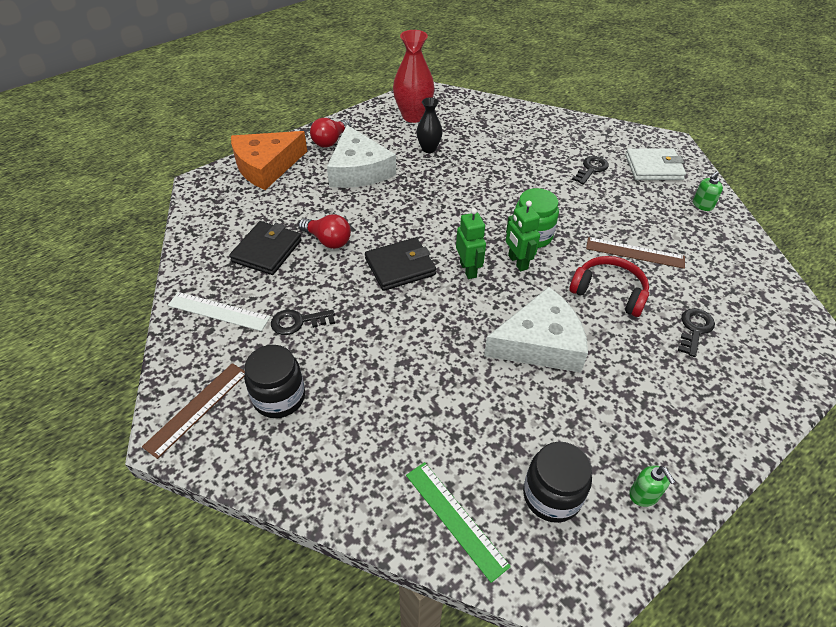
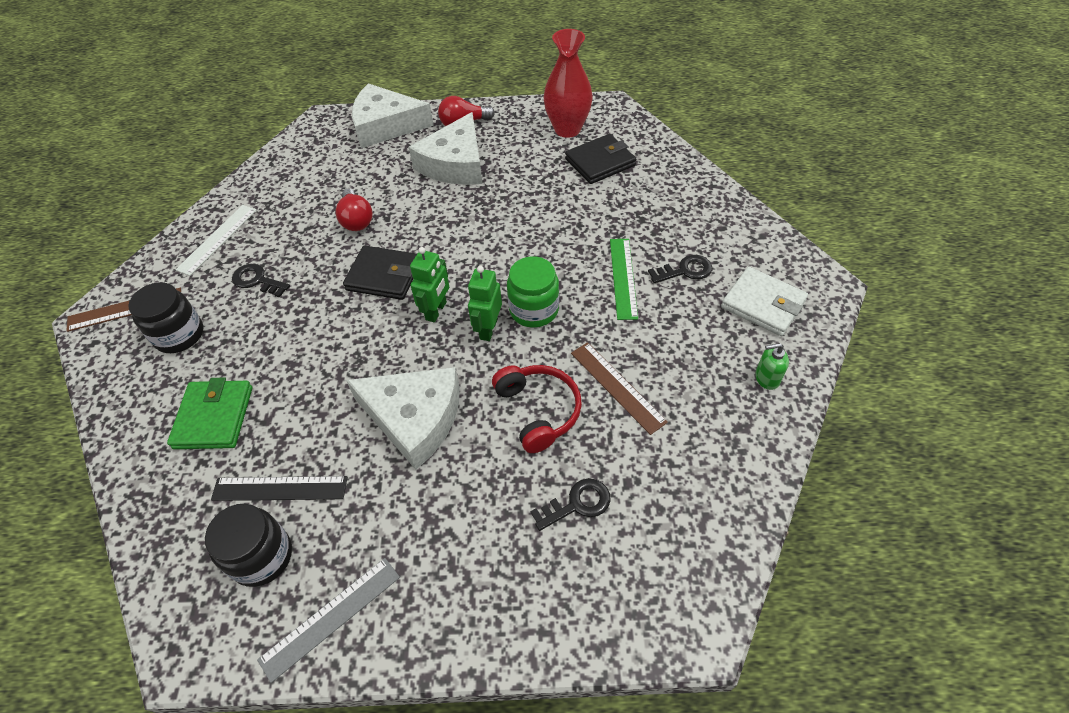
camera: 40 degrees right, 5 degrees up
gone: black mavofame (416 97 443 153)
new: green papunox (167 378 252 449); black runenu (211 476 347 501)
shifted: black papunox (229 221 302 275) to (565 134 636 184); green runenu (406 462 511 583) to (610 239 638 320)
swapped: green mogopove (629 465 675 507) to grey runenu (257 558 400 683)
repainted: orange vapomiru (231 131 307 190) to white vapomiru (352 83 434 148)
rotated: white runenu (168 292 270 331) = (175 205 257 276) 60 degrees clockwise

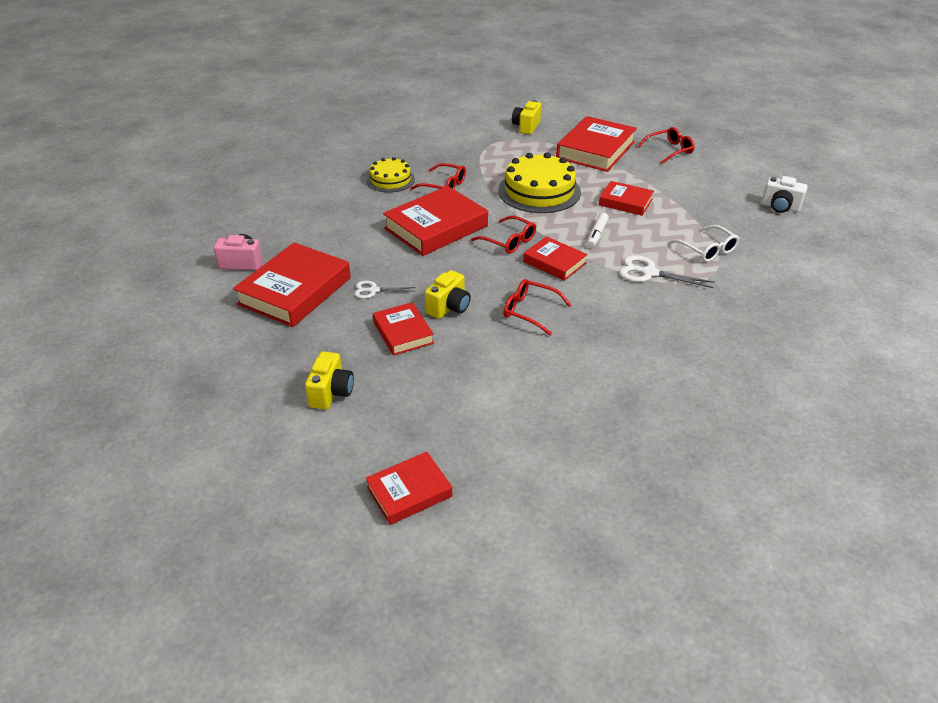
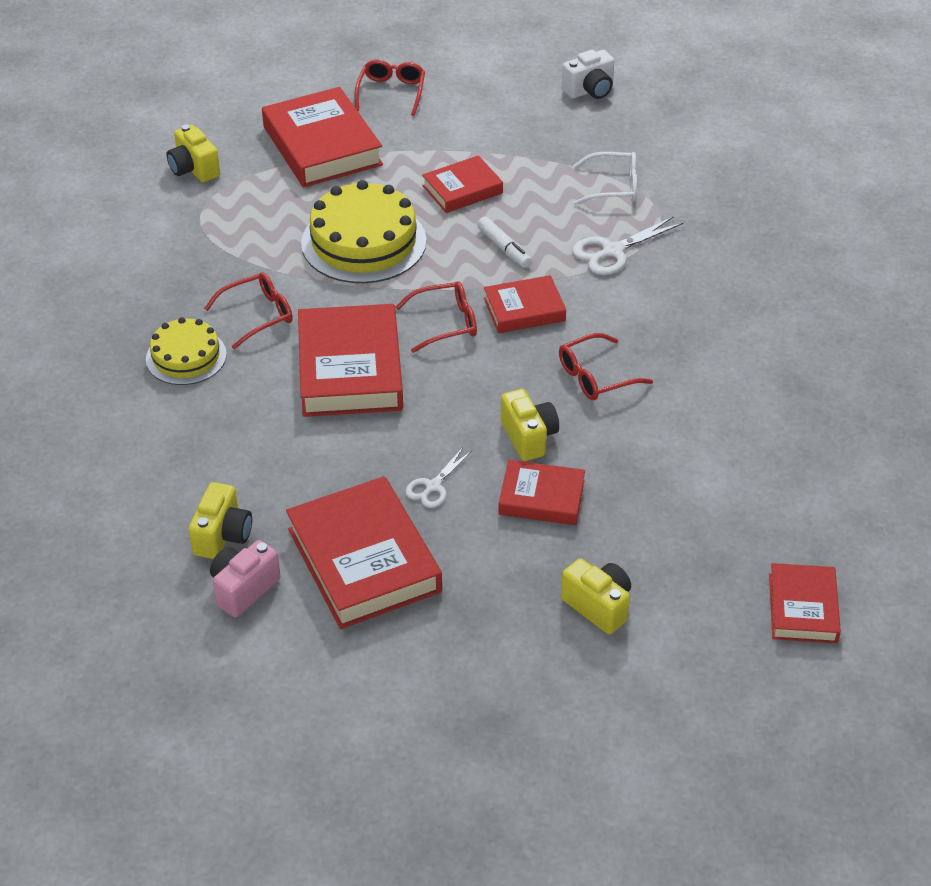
camera: 55 degrees left, 5 degrees up
new: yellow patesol (188 482 252 559)

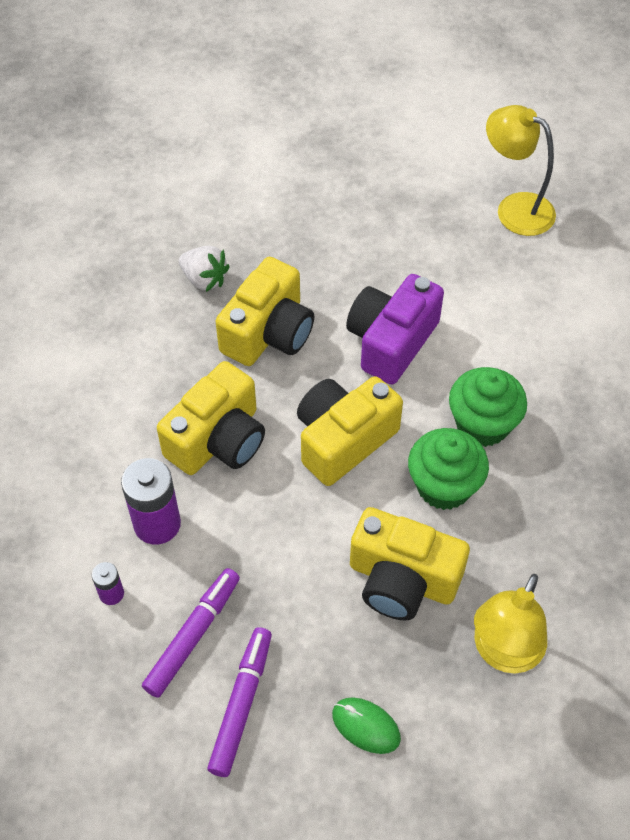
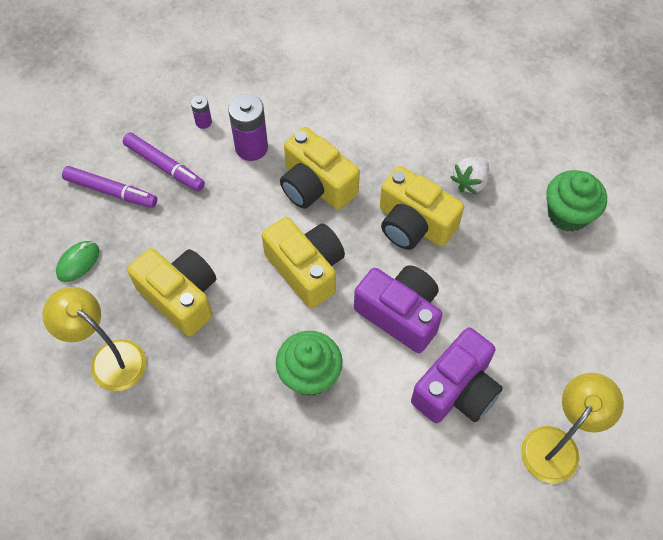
camera: 95 degrees right, 5 degrees up
new: purple patesol (411 328 503 423)
shifted: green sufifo (408 428 489 510) to (546 170 607 232)
rotated: yellow patesol (350 507 470 621) = (127 248 216 337) 105 degrees clockwise

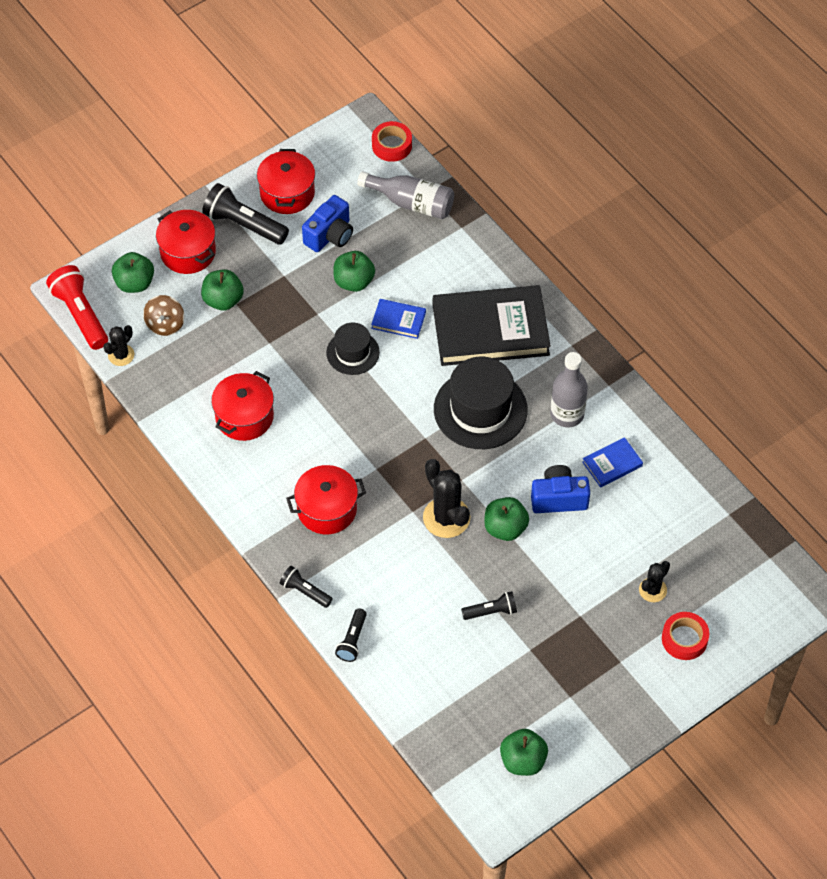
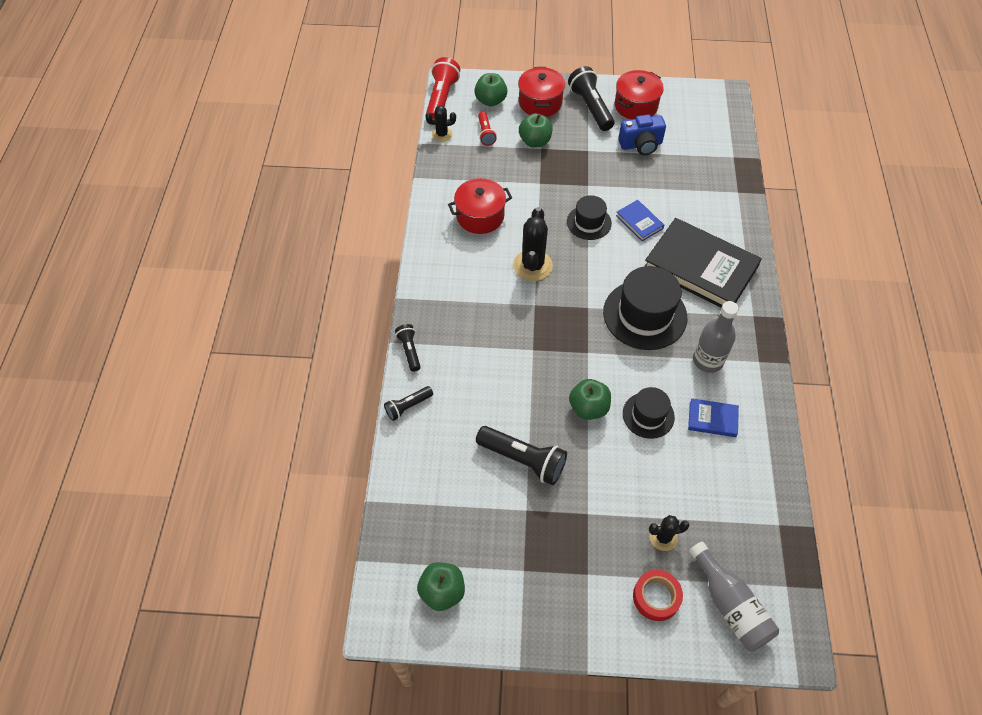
camera: 40 degrees right, 0 degrees up
gone: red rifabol (286 465 366 534); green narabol (333 251 375 292); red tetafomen (372 121 412 162)
shifted: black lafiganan (423 459 470 538) to (513 207 553 281); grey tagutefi (357 171 454 219) to (689 542 779 652)
swapped: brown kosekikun (143 295 185 336) to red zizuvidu (478 112 497 146); blue patesol (531 465 590 513) to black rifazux (623 387 675 439)
scaled: black zizuvidu (461 591 517 620) = (476 426 567 485) x1.76

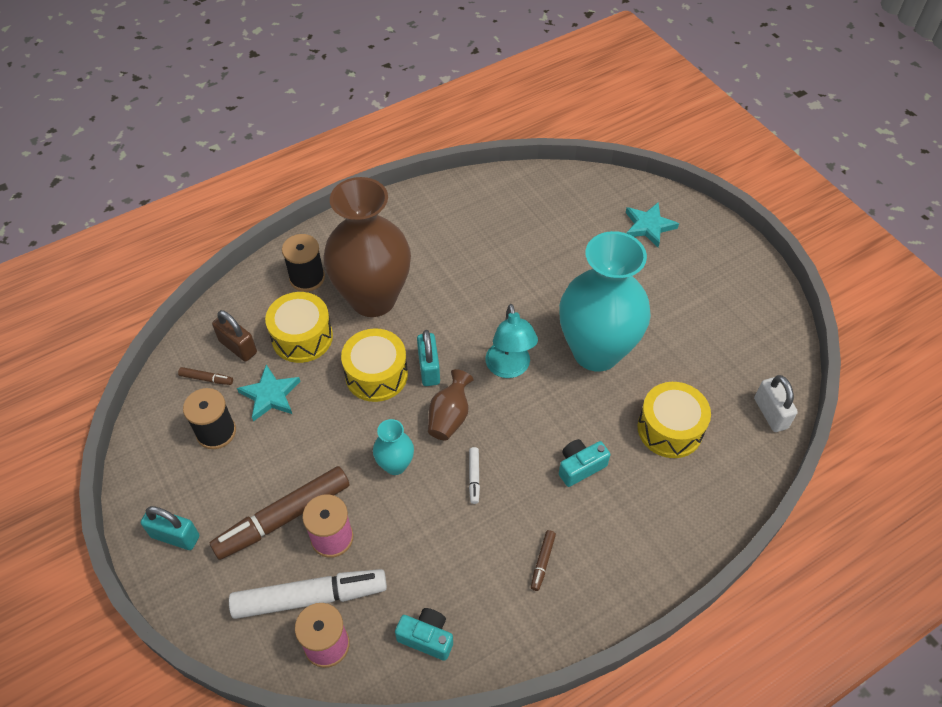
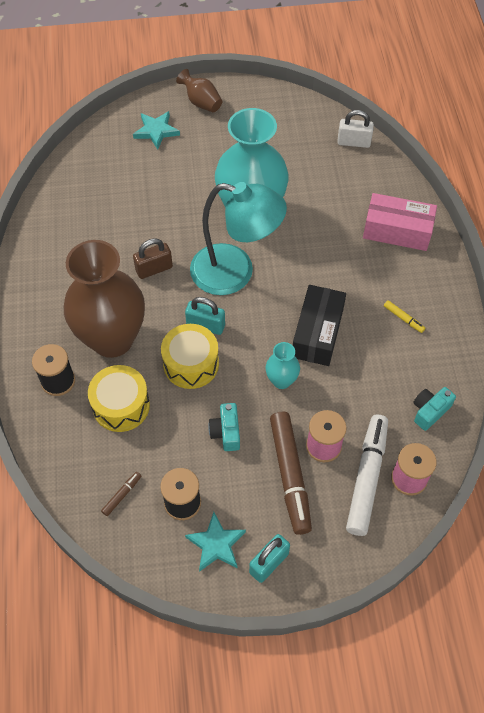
camera: 65 degrees left, 5 degrees up
gone: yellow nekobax (638 382 711 458)
new: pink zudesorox (363 193 437 251)
shifted: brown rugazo (212 310 257 362) to (133 239 173 279); brown mavofame (428 369 473 440) to (176 69 222 112); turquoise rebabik (237 365 301 422) to (185 512 246 572); turquoise patesol (559 439 610 487) to (208 403 240 451)
swapped: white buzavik (469 447 480 504) to black zudesorox (293 285 346 366)
repainted: brown buzavik (531 530 556 591) to yellow buzavik (384 300 425 333)
scaled: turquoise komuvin (485 304 538 378) = (190 182 287 295) x1.66

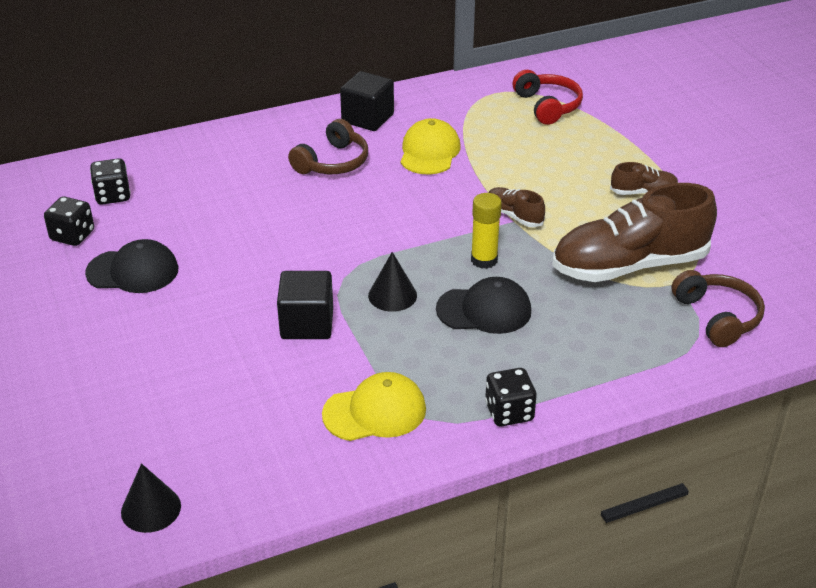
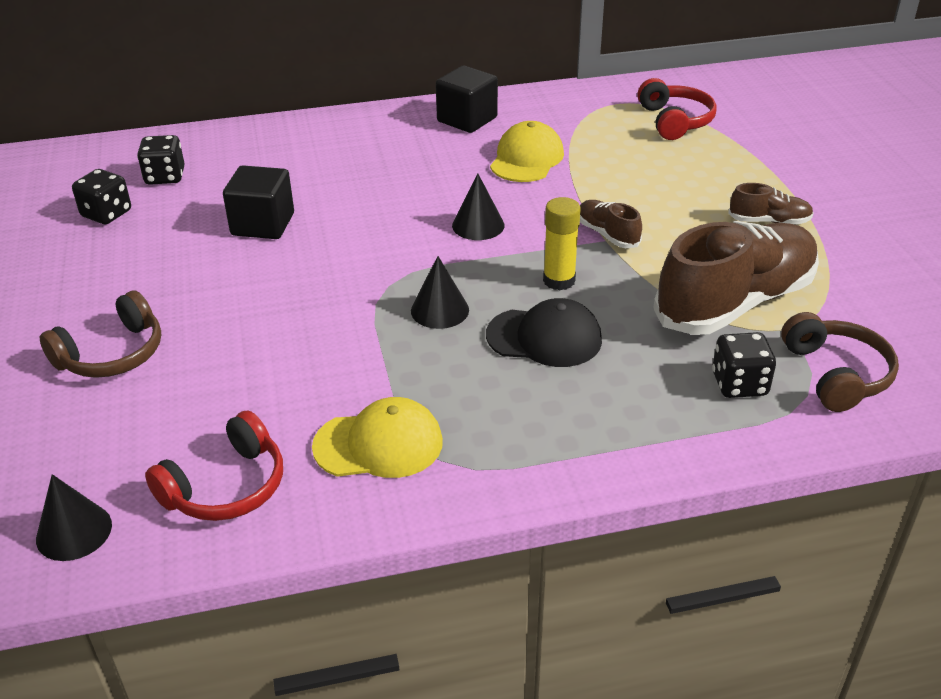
camera: 10 degrees right, 0 degrees up
gone: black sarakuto (85 239 178 293)
new: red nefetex (145 410 283 521); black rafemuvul (452 174 504 240)
shifted: brown nefetex (288 119 368 174) to (39 290 161 378); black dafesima (277 271 333 339) to (223 165 294 239); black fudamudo (485 368 537 426) to (712 332 776 398)
rotated: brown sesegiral (552 183 717 282) = (653 221 819 335) 150 degrees clockwise

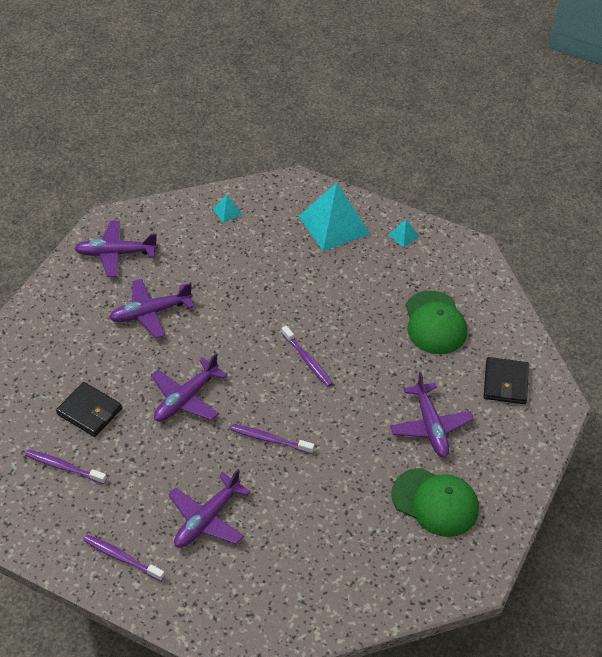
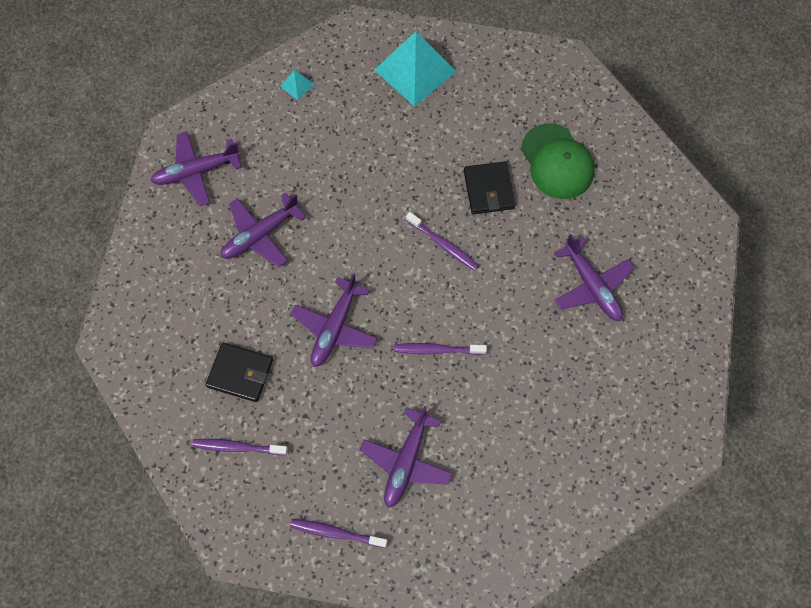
camera: 15 degrees left, 20 degrees up
gone: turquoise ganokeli (388 219 419 248); green sarakuto (391 468 479 537)
shifted: black papunox (484 357 529 404) to (464 161 516 214)

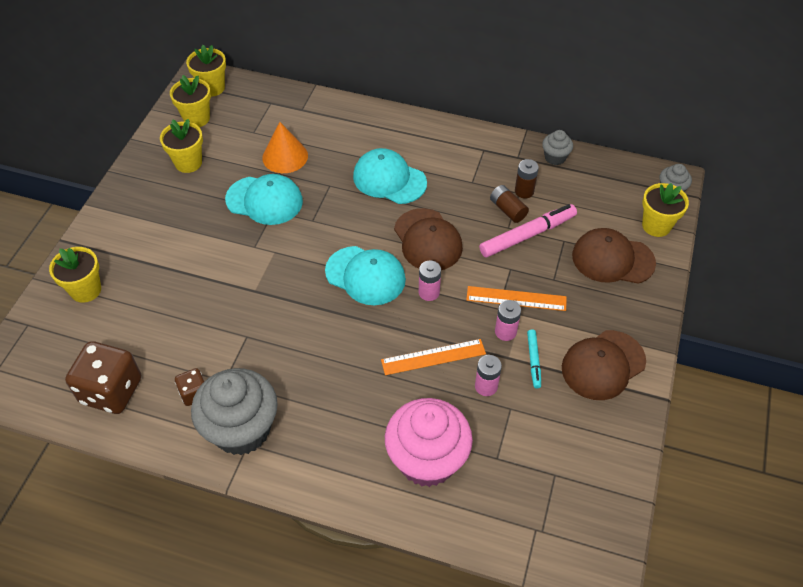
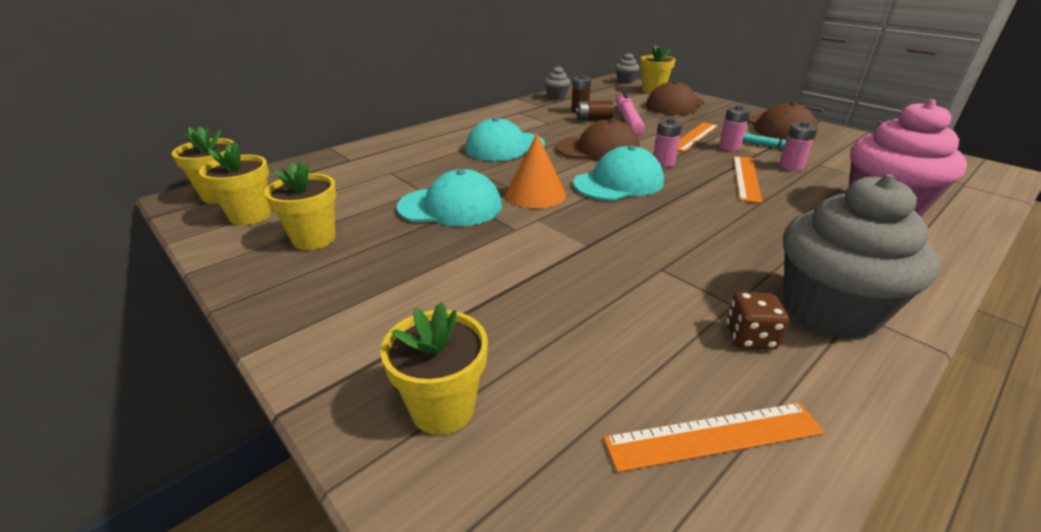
camera: 60 degrees left, 20 degrees down
shifted: orange rafemuvul (262 122 308 173) to (506 134 566 208)
swapped: brown fudamudo (65 341 141 414) to orange runenu (603 403 825 472)
rotated: turquoise sarakuto (225 174 303 225) = (397 169 502 226) 45 degrees clockwise

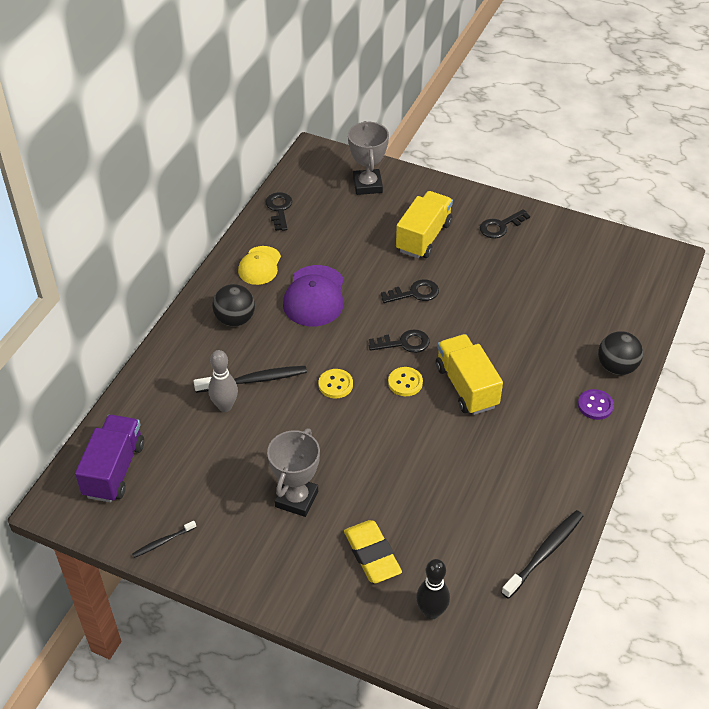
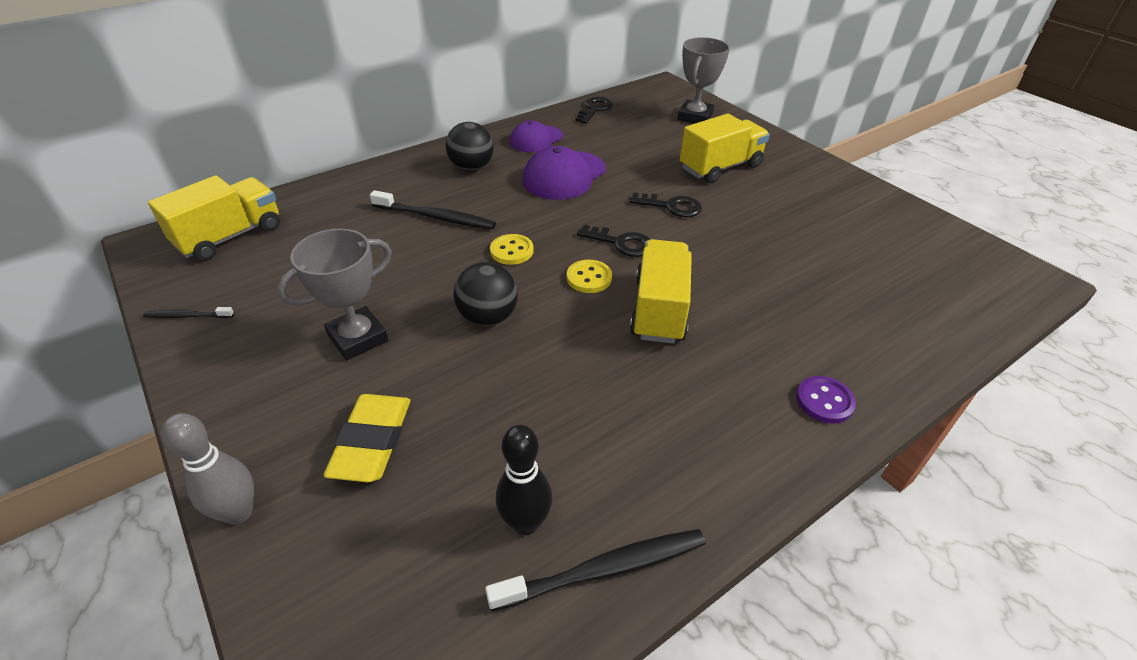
camera: 30 degrees right, 5 degrees down
gone: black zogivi (480 209 530 239)
shifted: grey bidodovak (208 350 238 412) to (162 413 254 525); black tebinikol (598 331 643 375) to (453 262 518 326); black bidodovak (416 559 450 619) to (496 425 552 535)
repainted: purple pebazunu (75 415 144 503) to yellow pebazunu (148 175 280 261); yellow sarakuto (238 246 281 285) to purple sarakuto (510 120 563 152)

